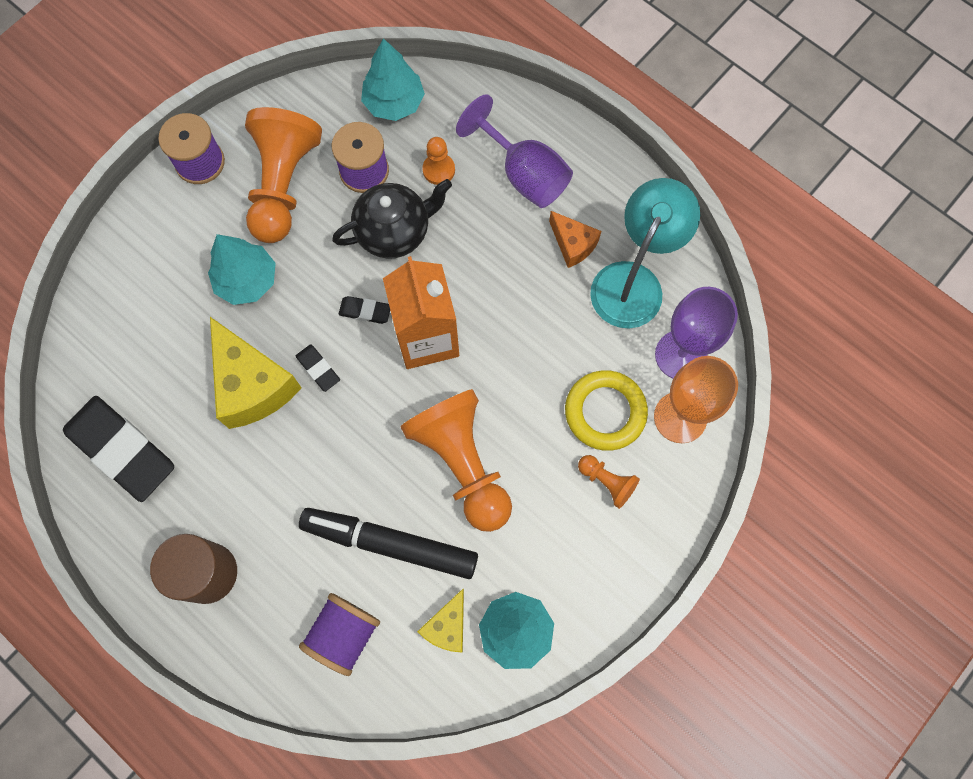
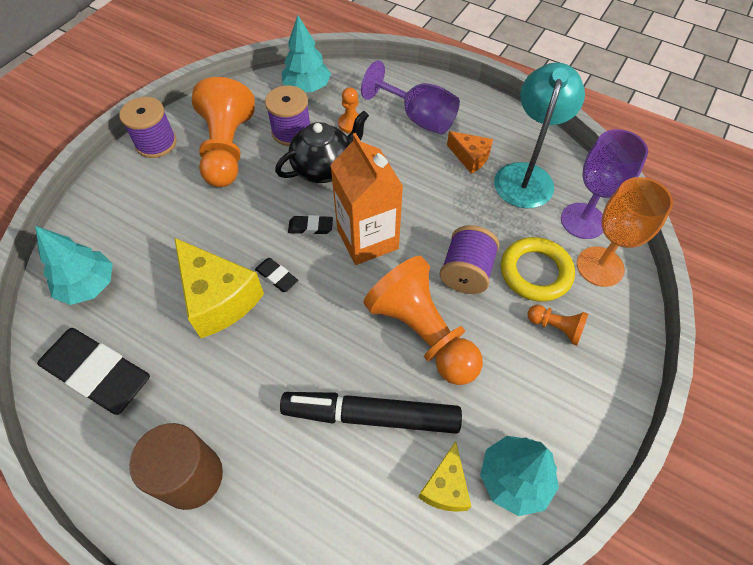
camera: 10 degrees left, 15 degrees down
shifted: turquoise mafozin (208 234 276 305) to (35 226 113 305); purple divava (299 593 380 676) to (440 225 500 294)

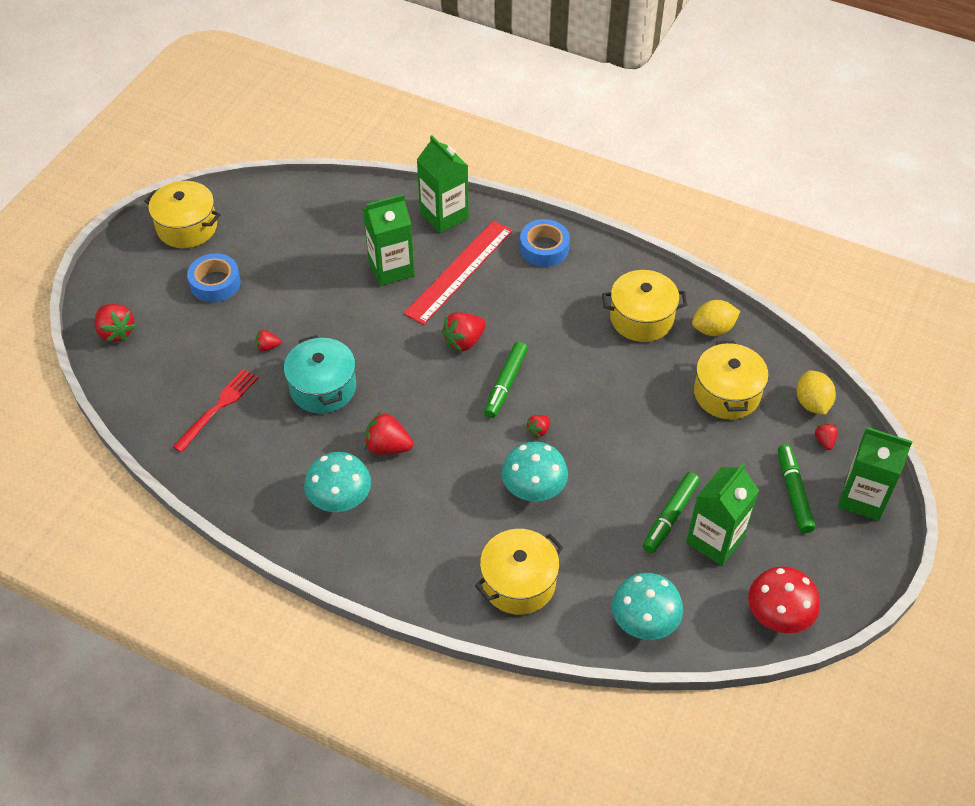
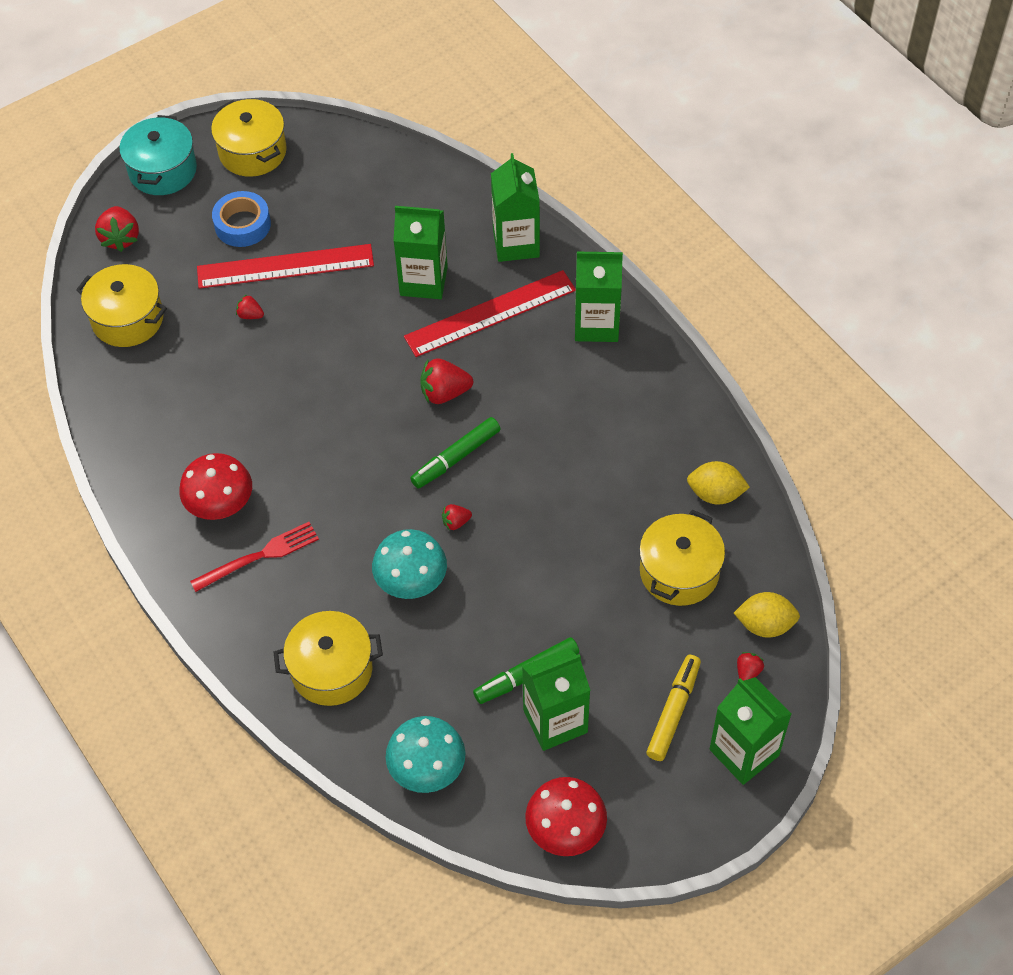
camera: 30 degrees right, 5 degrees up
gone: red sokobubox (365 412 413 455)
new: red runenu (197 244 374 289)
shifted: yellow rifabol (602 270 687 342) to (76 264 167 347); turquoise rifabol (284 335 356 414) to (119 115 197 195); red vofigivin (173 369 258 452) to (190 522 319 592)
swapped: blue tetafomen (520 219 570 267) to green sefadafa (575 252 623 342)
repainted: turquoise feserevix (304 452 371 512) to red feserevix (179 453 252 520); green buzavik (778 444 815 533) to yellow buzavik (646 655 701 761)
rotated: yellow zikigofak (797 371 836 415) = (734 592 800 638) 75 degrees clockwise

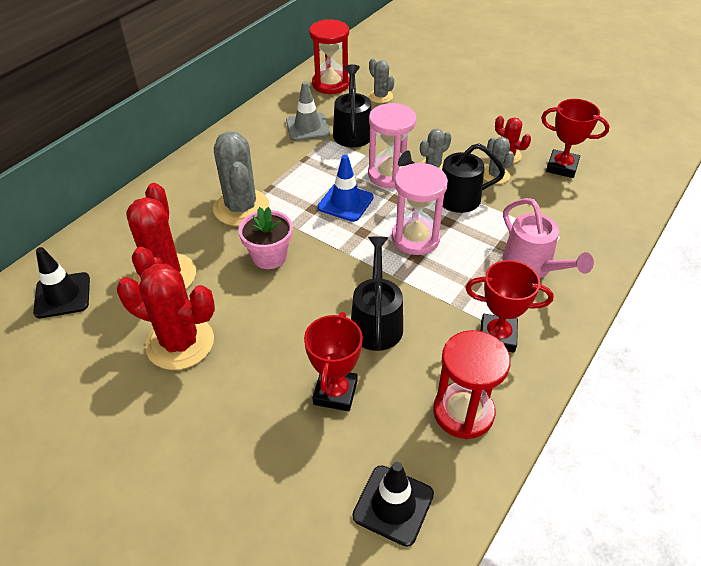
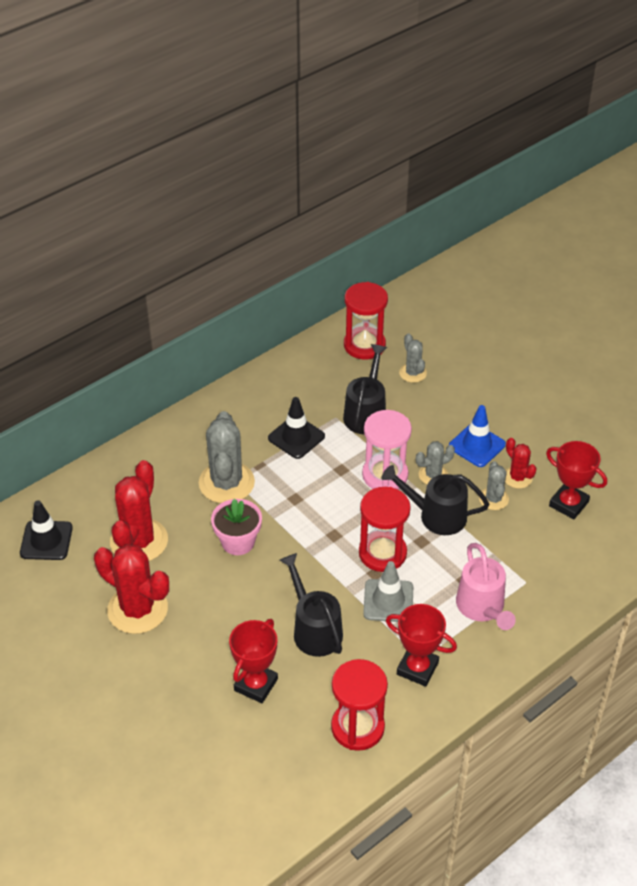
camera: 15 degrees right, 0 degrees up
shifted: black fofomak (353 462 434 547) to (268 397 325 459); grey fofomak (286 81 330 141) to (363 561 413 622); blue fofomak (318 155 374 222) to (449 405 506 467)
repainted: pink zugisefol (392 163 448 255) to red zugisefol (359 487 411 572)
rotated: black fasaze (351 236 403 351) = (280 553 343 657) 45 degrees counterclockwise

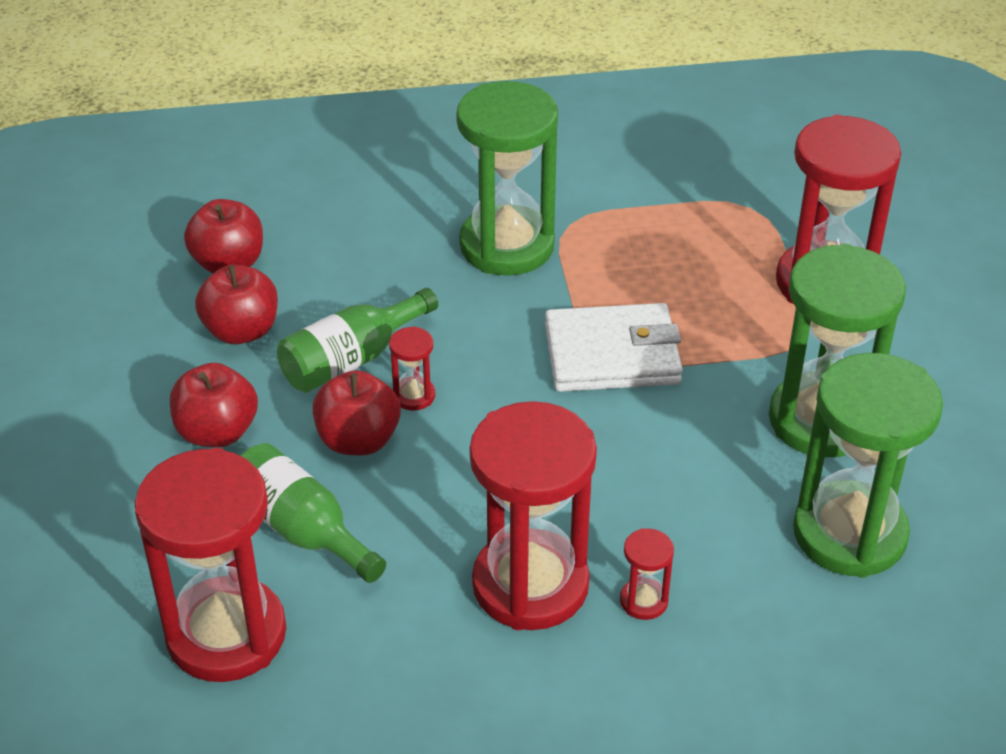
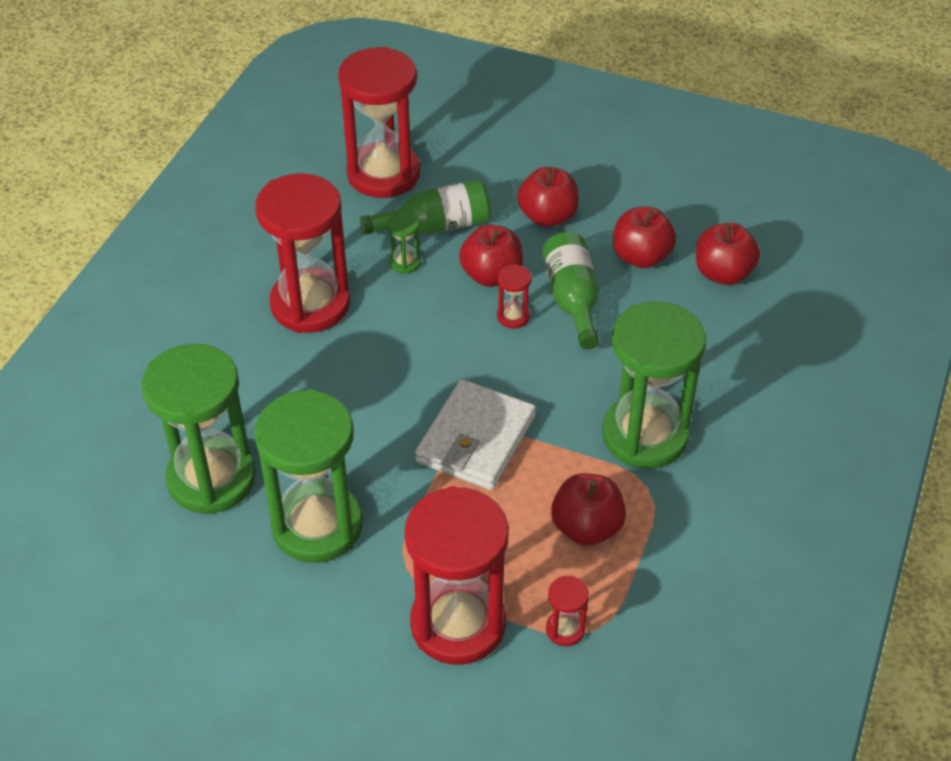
camera: 120 degrees right, 5 degrees up
new: green zugisefol (387 211 421 274); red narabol (551 473 626 546)
shifted: red zugisefol (620 528 674 620) to (546 576 589 646)

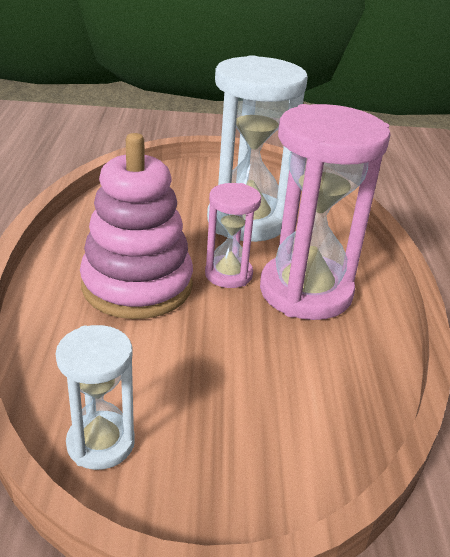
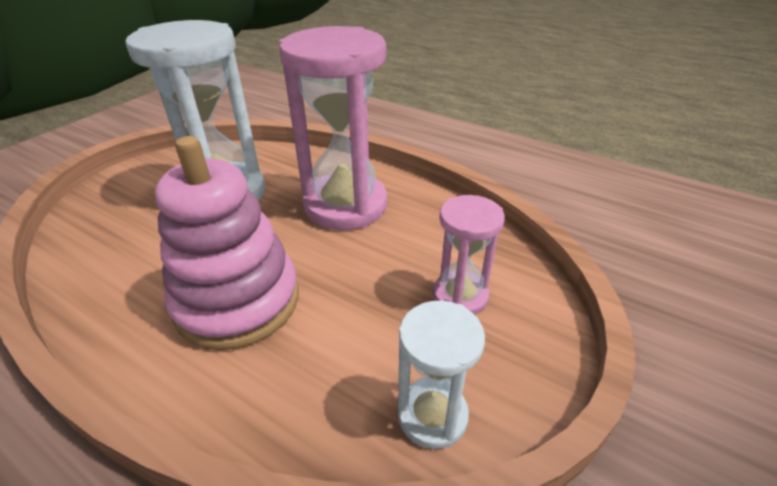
camera: 55 degrees left, 5 degrees up
shifted: pink zugisefol (205 183 261 288) to (433 195 505 315)

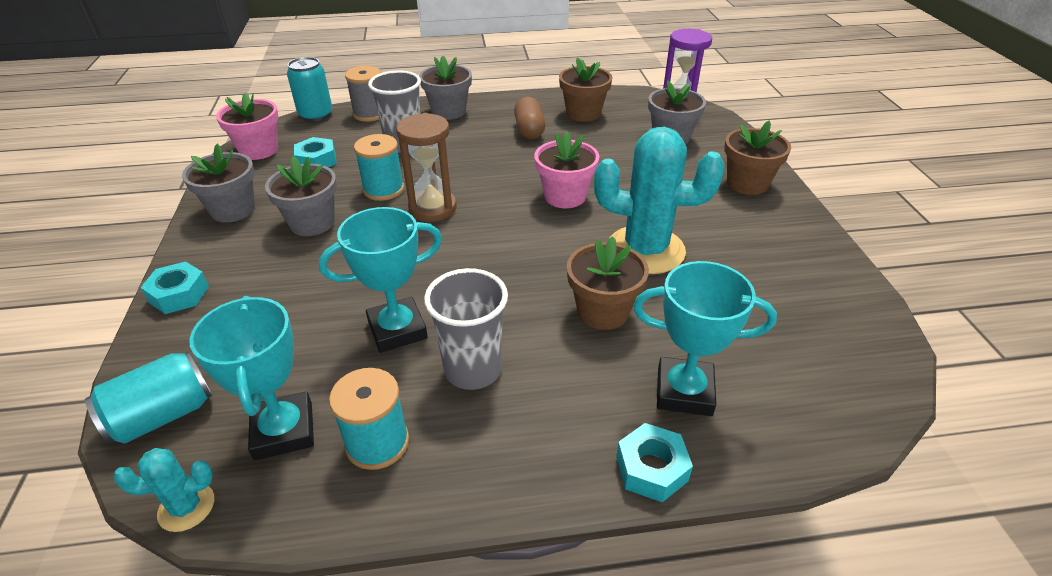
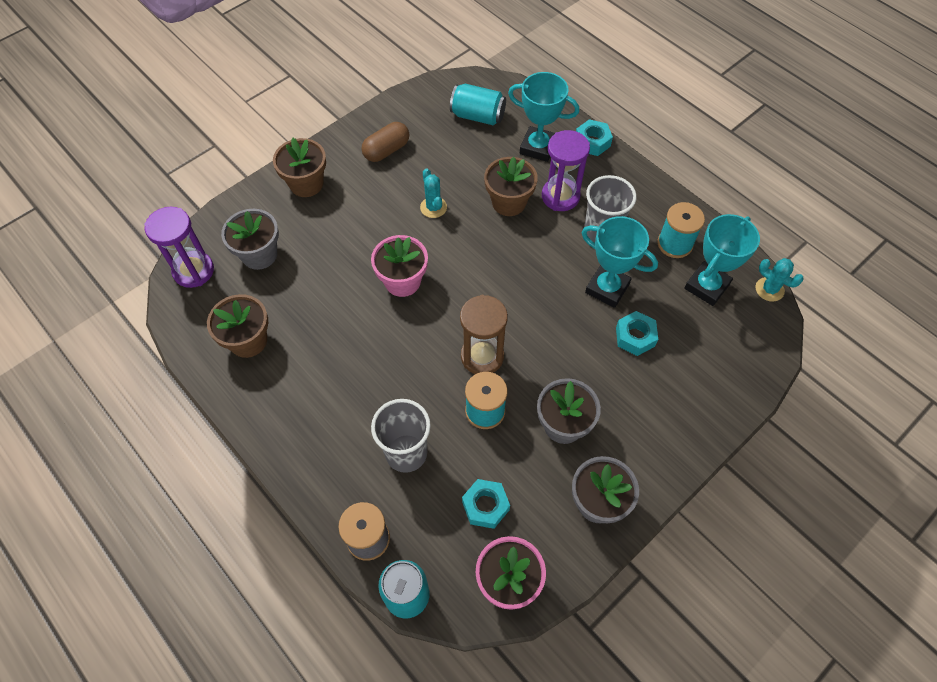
camera: 125 degrees left, 20 degrees up
gone: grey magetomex (419 56 472 120)
new: purple zugisefol (542 130 590 211)
shifted: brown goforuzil (514 97 545 139) to (361 122 409 162); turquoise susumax (85 351 212 444) to (450 84 506 125); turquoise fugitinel (141 261 209 314) to (616 311 658 356)
rotated: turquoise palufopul (633 261 777 416) = (508 72 579 162) 45 degrees counterclockwise
scaled: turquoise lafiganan (594 127 724 274) = (420 168 447 218) x0.47

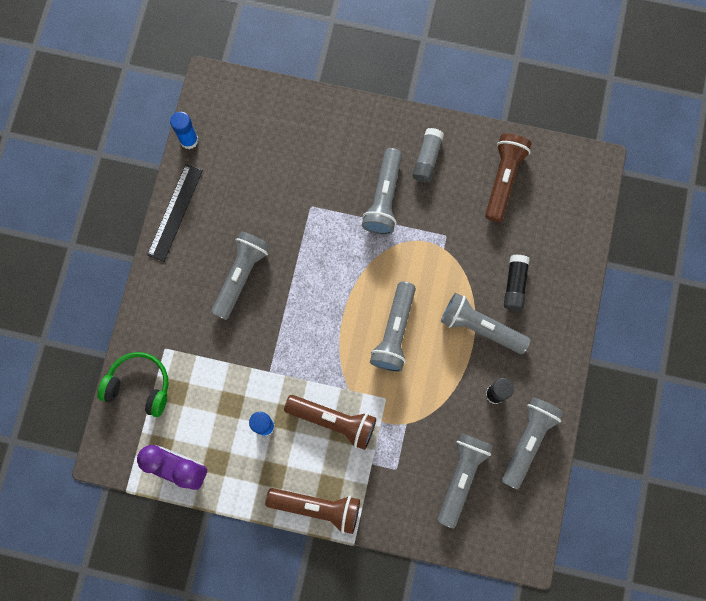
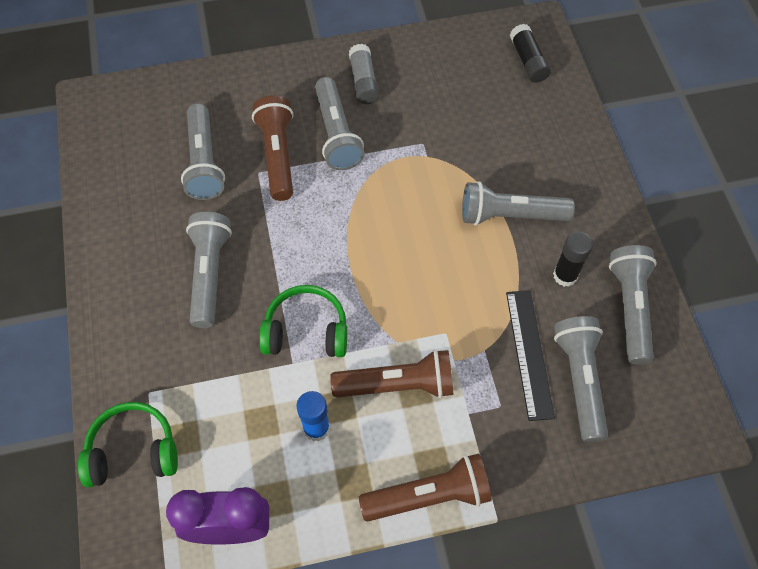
camera: 25 degrees left, 15 degrees down
gone: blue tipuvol (170 112 198 149)
new: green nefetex (259 285 347 357)
shifted: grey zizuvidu (370 281 416 372) to (181 103 225 200); brown zizuvidu (485 134 532 222) to (252 95 293 201); black runenu (147 164 203 262) to (506 290 555 421); black tipuvol (504 254 530 311) to (510 24 551 83)

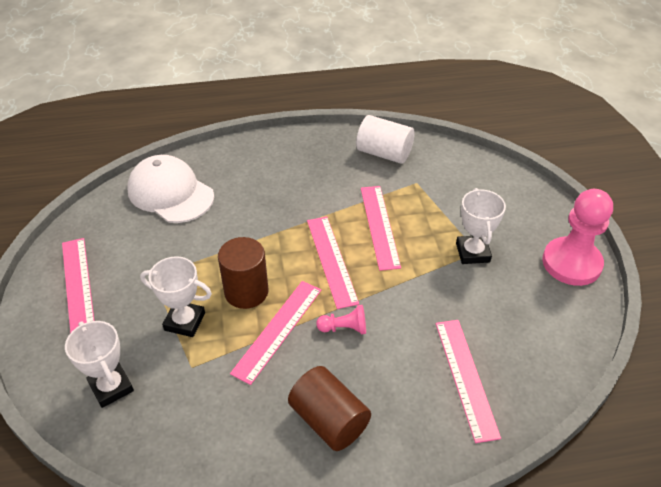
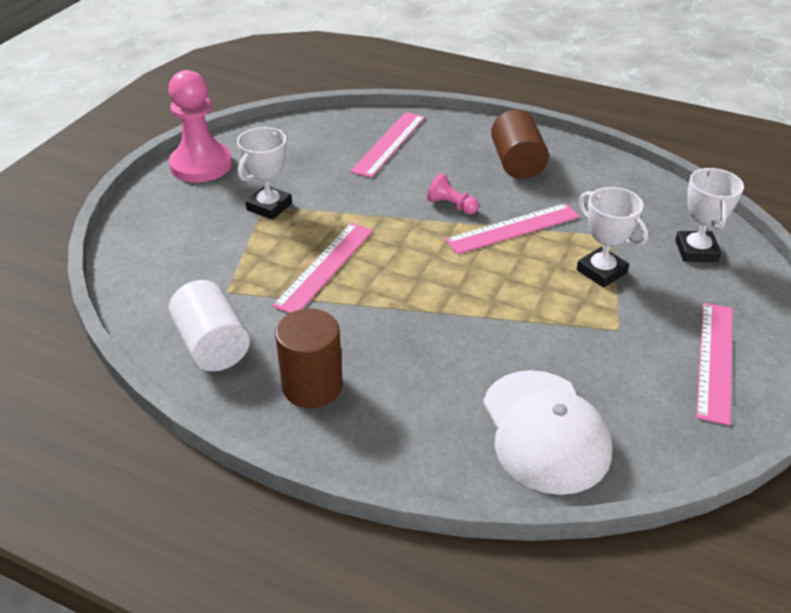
camera: 145 degrees left, 5 degrees down
gone: pink runenu (307 217 359 309)
shifted: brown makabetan (218 237 268 309) to (275 308 343 408)

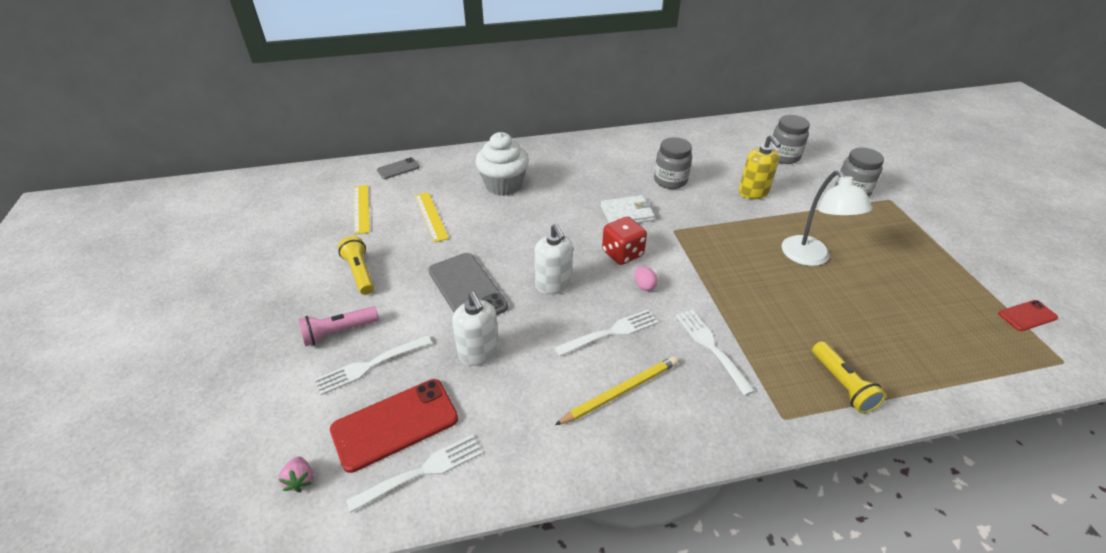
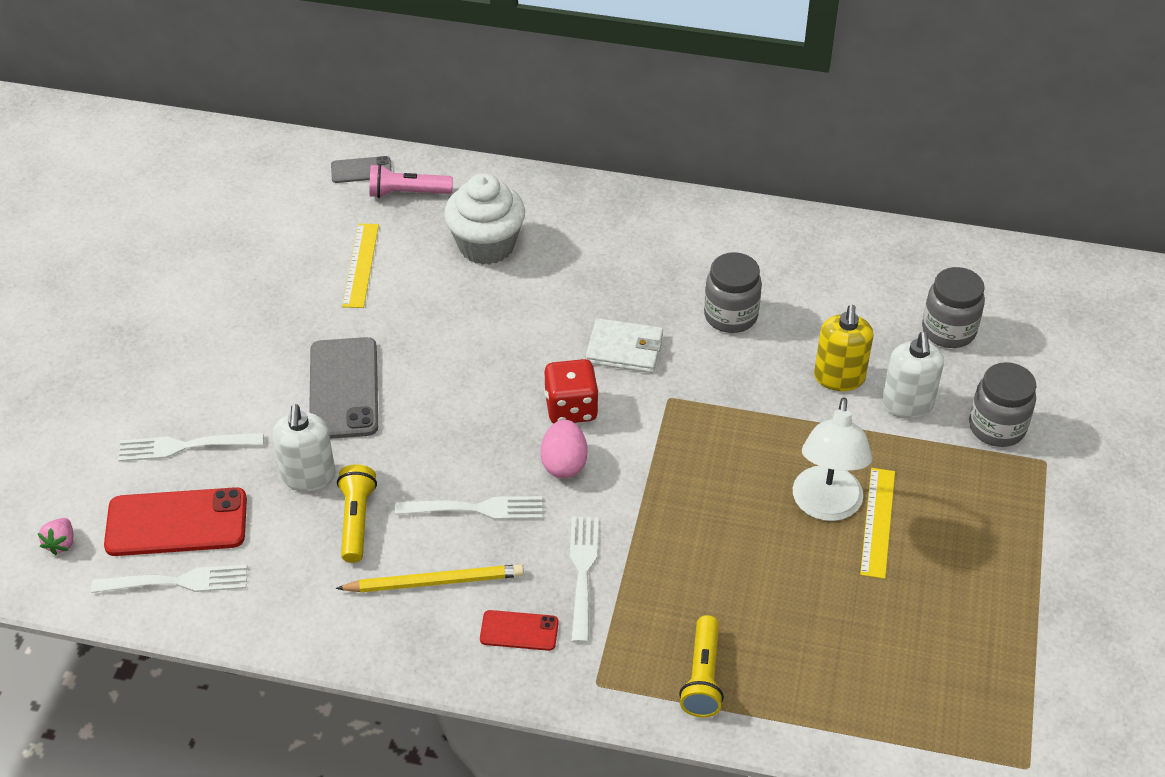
camera: 25 degrees right, 5 degrees up
shifted: yellow zizuvidu (338 236 374 295) to (337 464 377 563); pink zizuvidu (298 306 379 346) to (370 164 453 198); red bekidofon (998 300 1058 331) to (480 610 559 651); yellow runenu (354 185 370 235) to (860 468 895 579); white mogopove (534 224 573 295) to (882 332 944 419)
scaled: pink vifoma (634 266 658 291) = (541 420 587 479) x1.57

